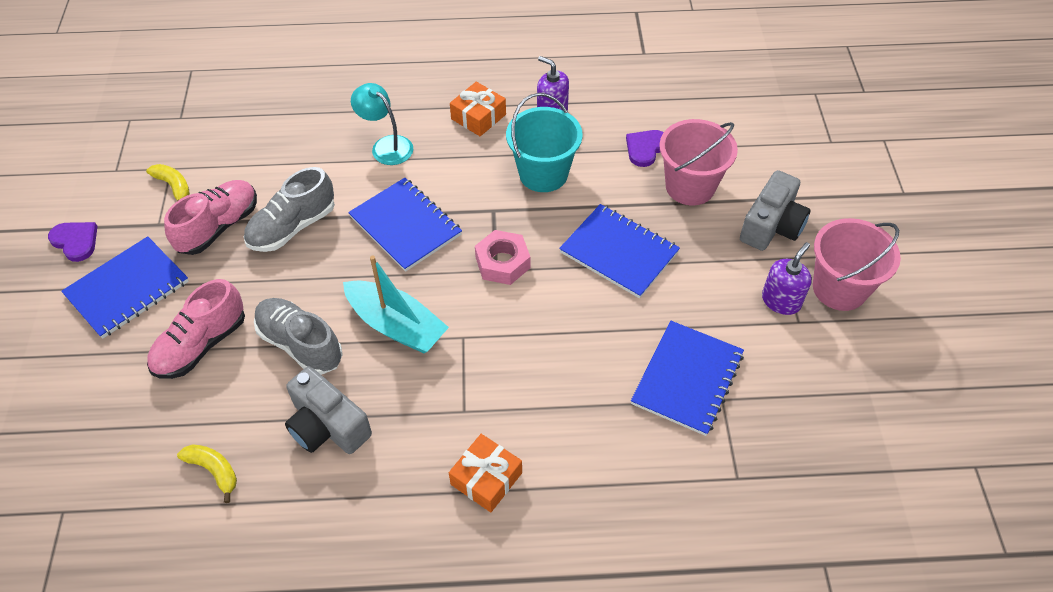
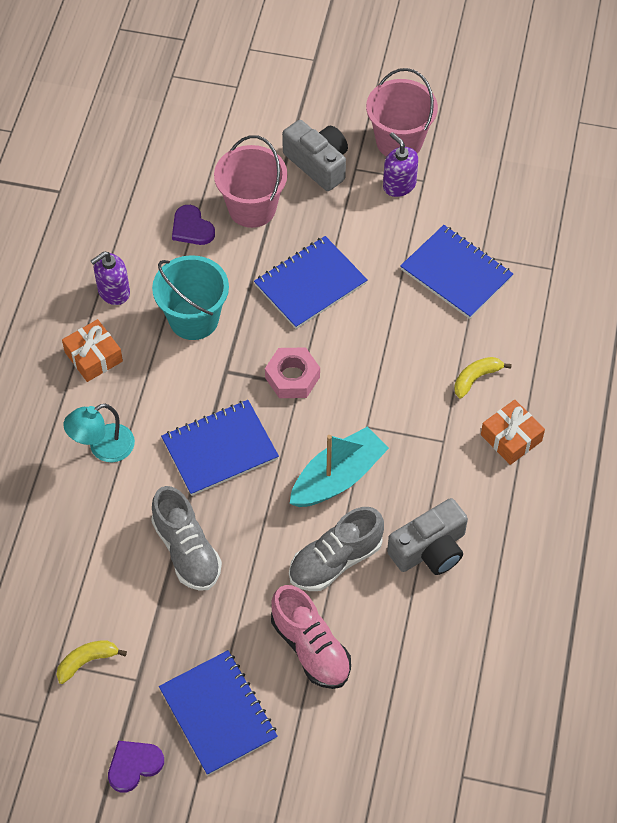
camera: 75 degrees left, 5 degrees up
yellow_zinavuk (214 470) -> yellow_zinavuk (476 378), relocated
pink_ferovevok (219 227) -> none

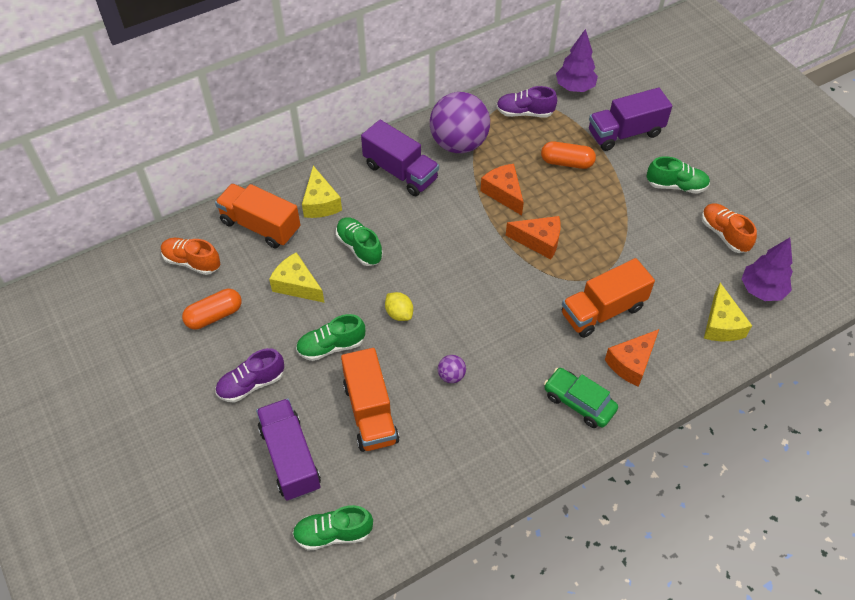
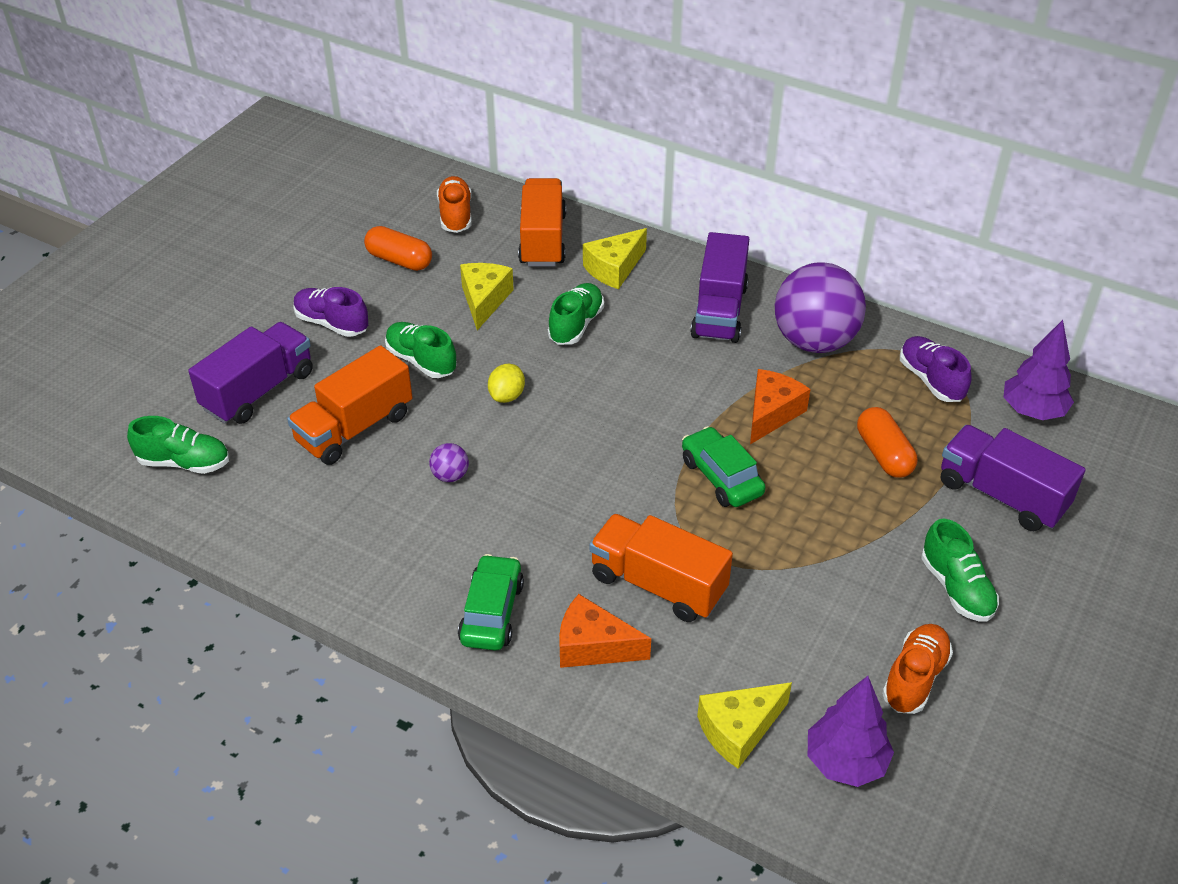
camera: 60 degrees right, 10 degrees down
green_ferovevok (333 534) -> green_ferovevok (184 462), 135 degrees clockwise
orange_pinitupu (539 241) -> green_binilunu (721 477)

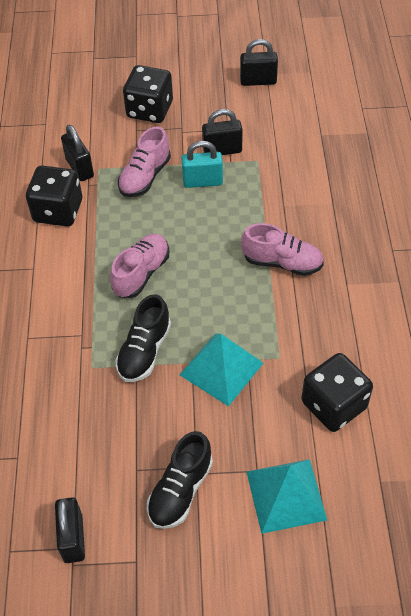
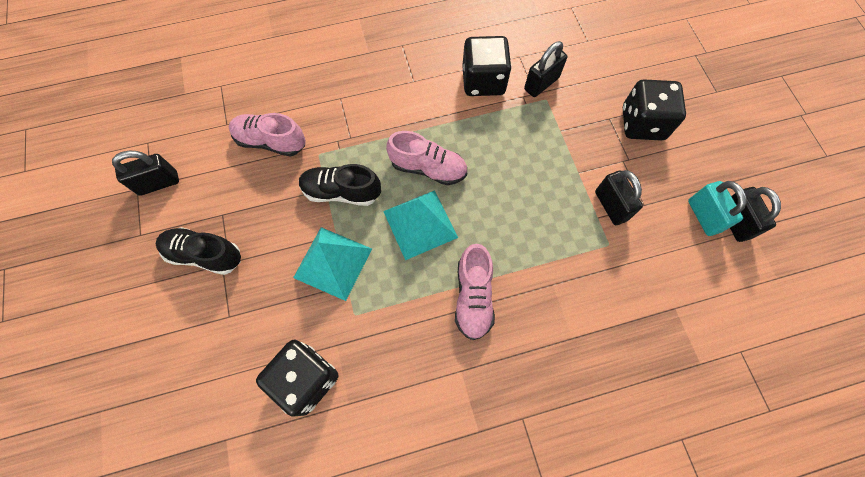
camera: 75 degrees right, 15 degrees up
pink_ferovevok (145 177) -> pink_ferovevok (271 142), relocated
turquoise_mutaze (286 495) -> turquoise_mutaze (420 224), relocated
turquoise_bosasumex (202 181) -> turquoise_bosasumex (703 216), relocated

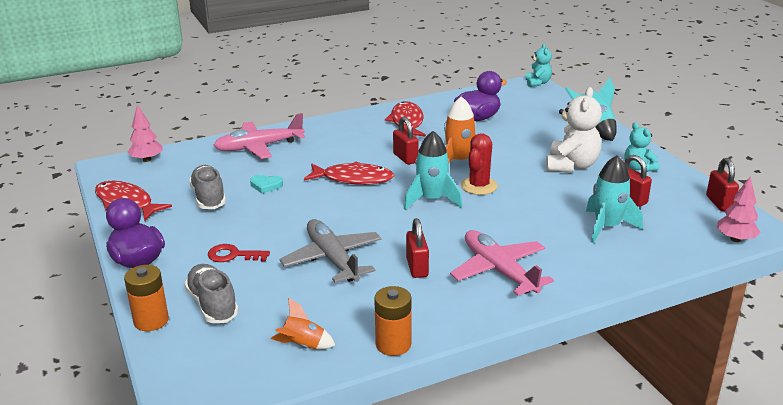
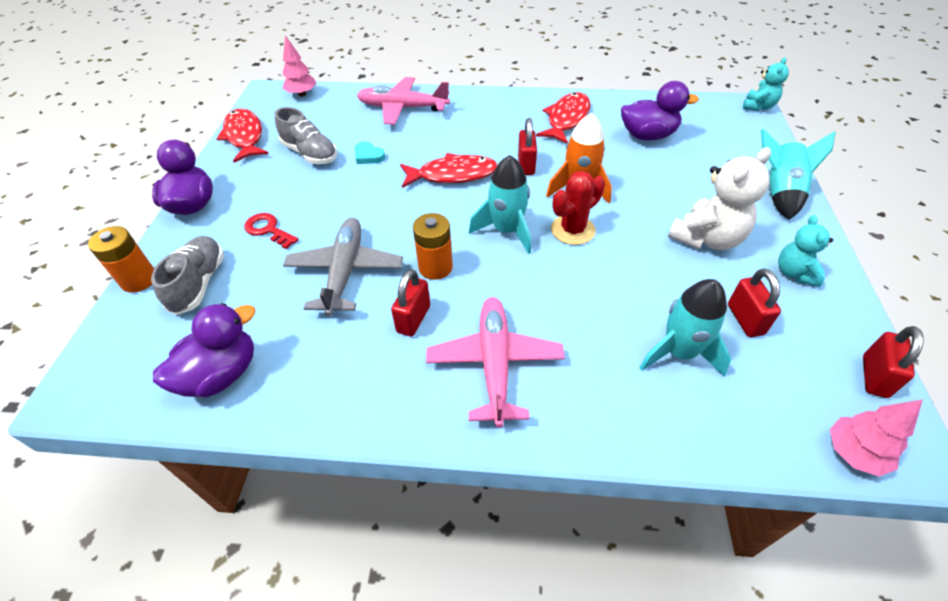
camera: 30 degrees right, 20 degrees up
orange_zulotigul (303 345) -> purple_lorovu (221 374)
grey_ferovevok (209 198) -> grey_ferovevok (310 153), 120 degrees clockwise
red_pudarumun (353 179) -> red_pudarumun (453 175), 45 degrees counterclockwise
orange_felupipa (393 344) -> orange_felupipa (435 267), relocated

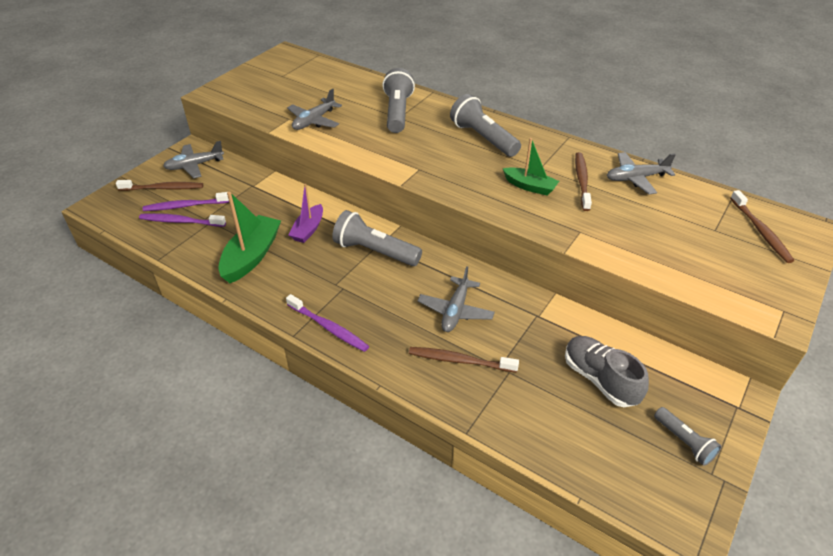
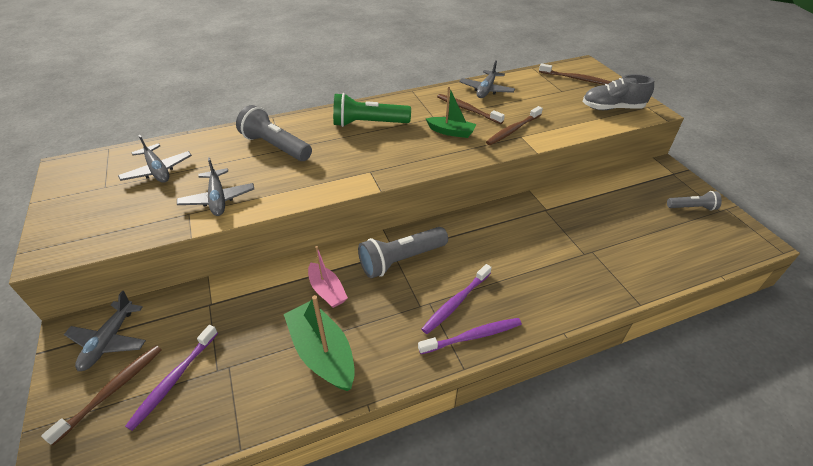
camera: 55 degrees left, 0 degrees up
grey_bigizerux (455 311) -> grey_bigizerux (158 170), relocated
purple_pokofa (308 229) -> pink_pokofa (327 291)
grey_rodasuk (483 138) -> green_rodasuk (368 124)
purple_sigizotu (180 221) -> purple_sigizotu (455 303), relocated
green_pokofa (530 186) -> green_pokofa (451 132), 45 degrees clockwise
brown_sigizotu (459 360) -> brown_sigizotu (513 130), relocated
grey_ferovevok (599 379) -> grey_ferovevok (612 108), relocated

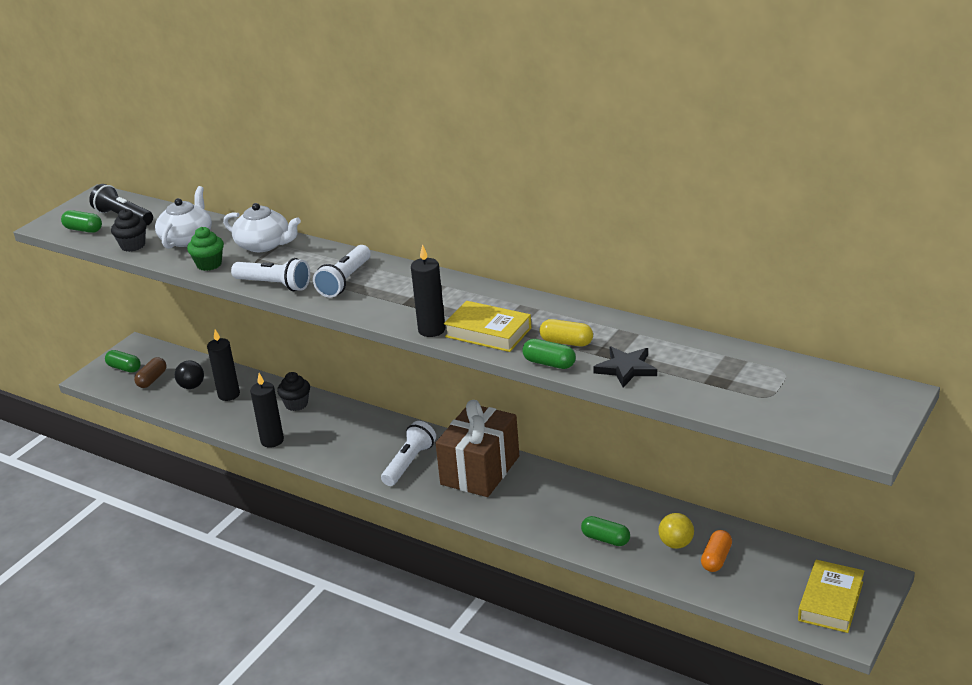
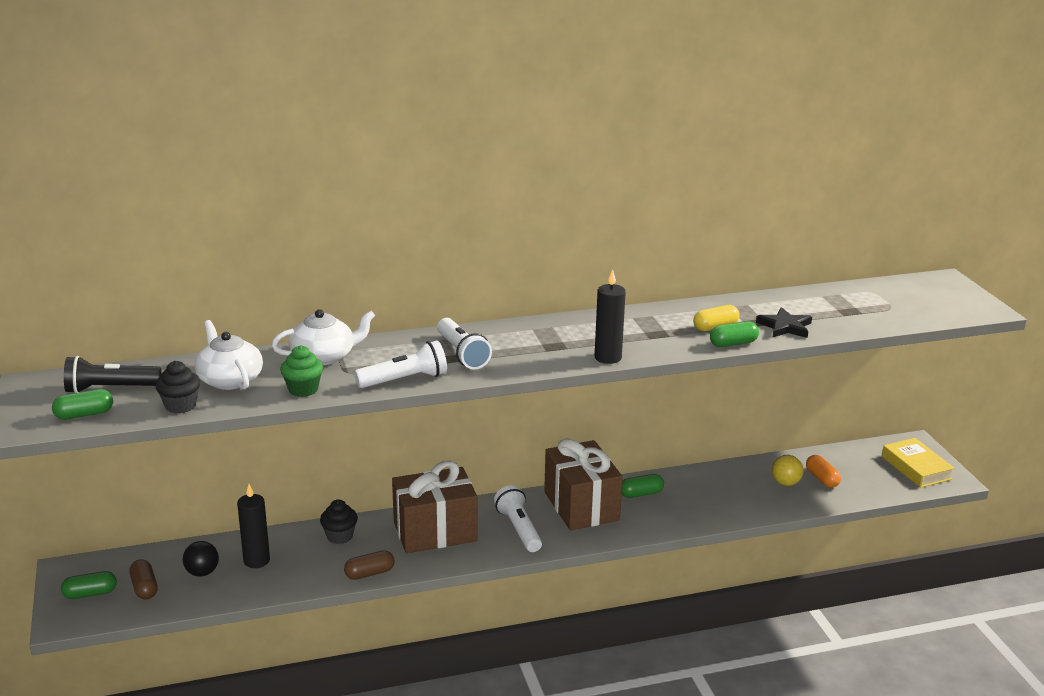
camera: 50 degrees left, 5 degrees down
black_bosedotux (272 441) -> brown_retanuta (369 573)
none -> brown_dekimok (435 532)
green_retanuta (605 539) -> green_retanuta (641 494), relocated
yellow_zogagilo (488 332) -> none

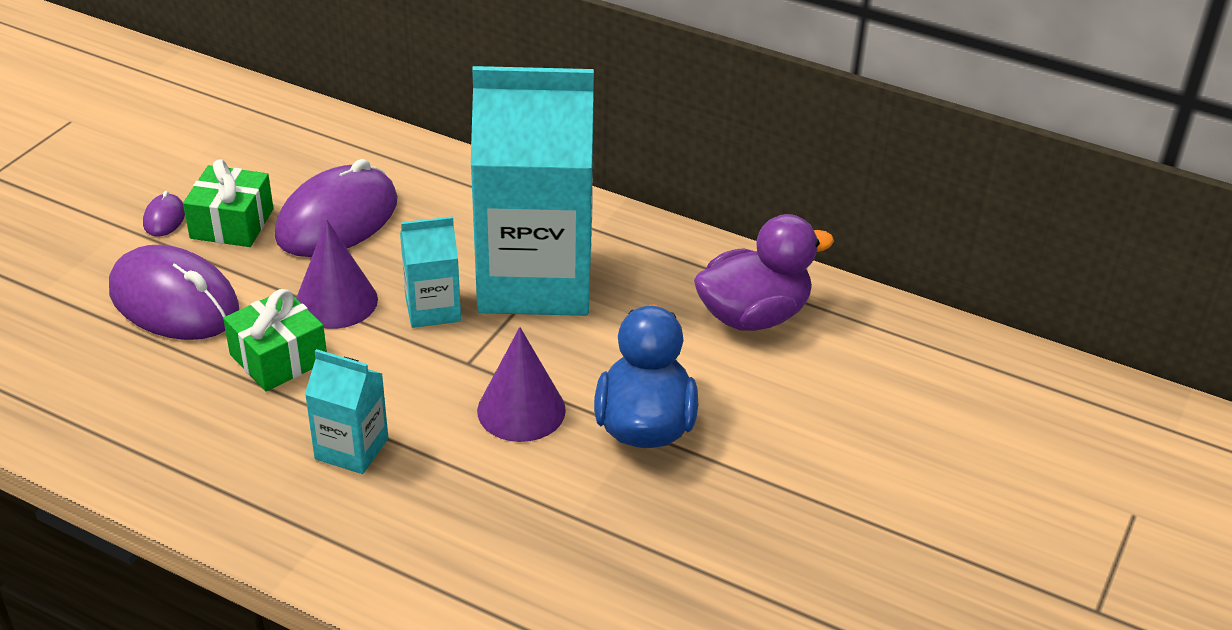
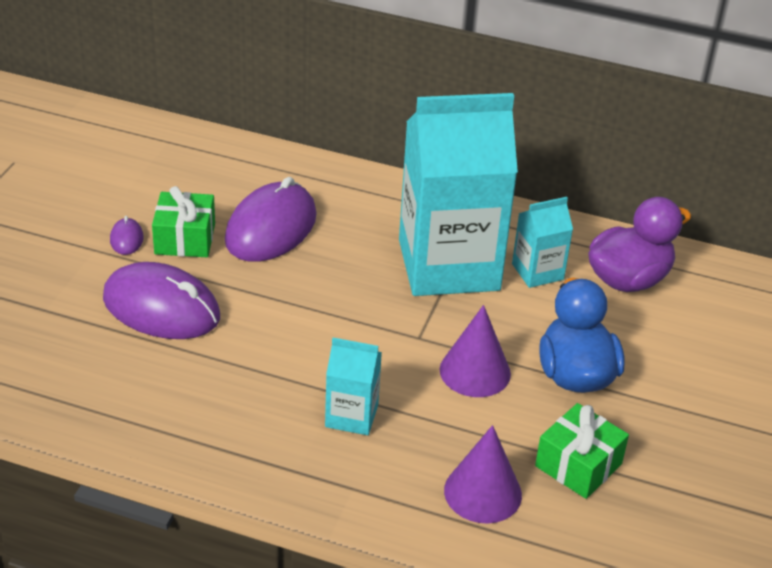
camera: 10 degrees left, 0 degrees up
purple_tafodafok (336 301) -> purple_tafodafok (483 492), relocated
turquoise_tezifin (433 309) -> turquoise_tezifin (537 272), relocated
green_dekimok (278 358) -> green_dekimok (578 465), relocated

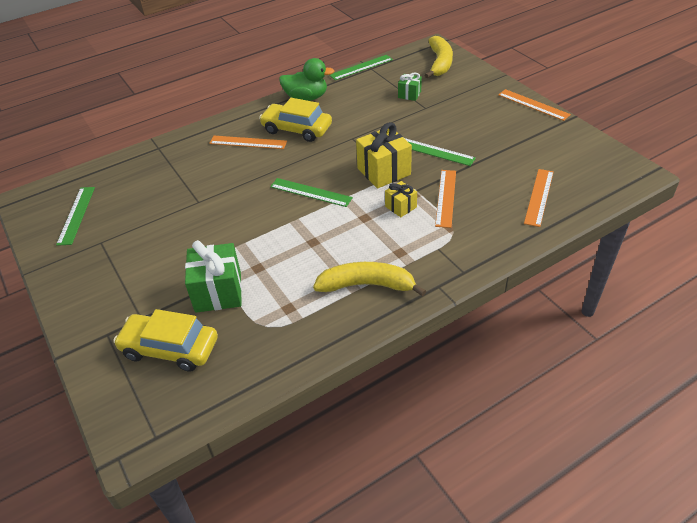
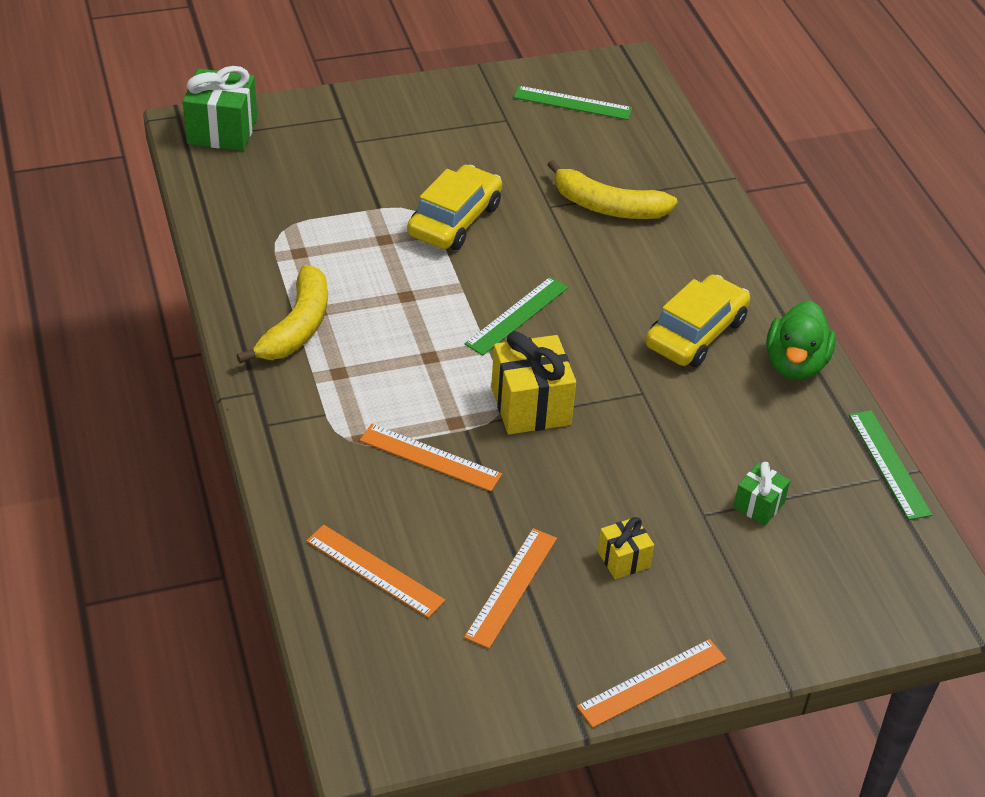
camera: 100 degrees right, 0 degrees up
green_dekimok (218 292) -> green_dekimok (222 131), relocated
yellow_binilunu (170 348) -> yellow_binilunu (454 220), relocated
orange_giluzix (248 142) -> orange_giluzix (511 587), relocated
yellow_zinavuk (440 63) -> yellow_zinavuk (608 207), relocated
yellow_dekimok (400 207) -> yellow_dekimok (623 559), relocated
green_giluzix (435 151) -> none

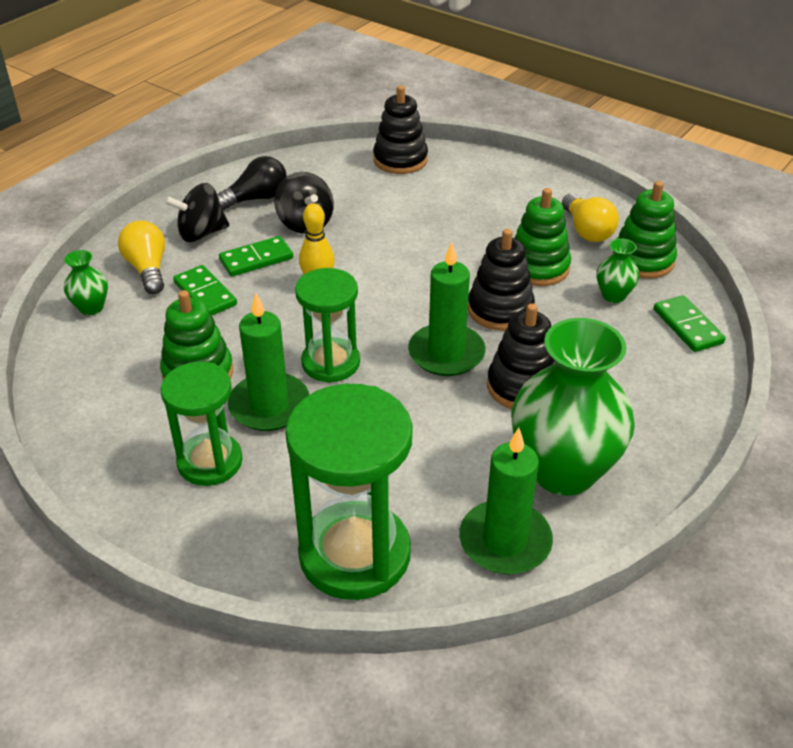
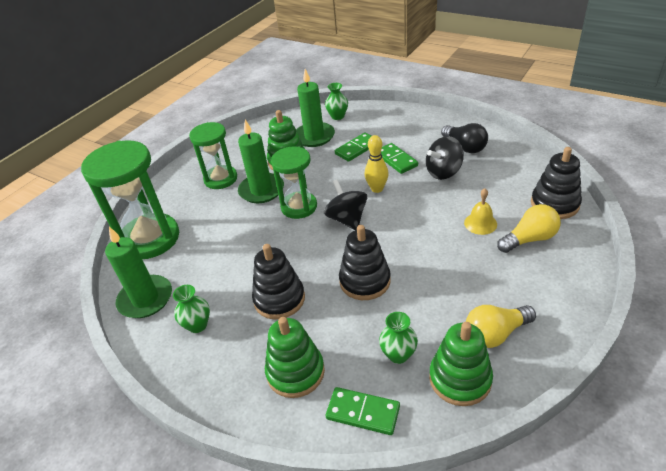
camera: 90 degrees right, 0 degrees up
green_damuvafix (563 471) -> green_damuvafix (197 325), x0.43
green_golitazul (538 267) -> green_golitazul (295 372), relocated
green_bosedotux (446 353) -> green_bosedotux (314 136), relocated
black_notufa (201 233) -> black_notufa (347 219), relocated
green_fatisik (687 326) -> green_fatisik (363 412), 45 degrees clockwise
none -> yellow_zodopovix (480 223)
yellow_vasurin (148 269) -> yellow_vasurin (529 239), relocated

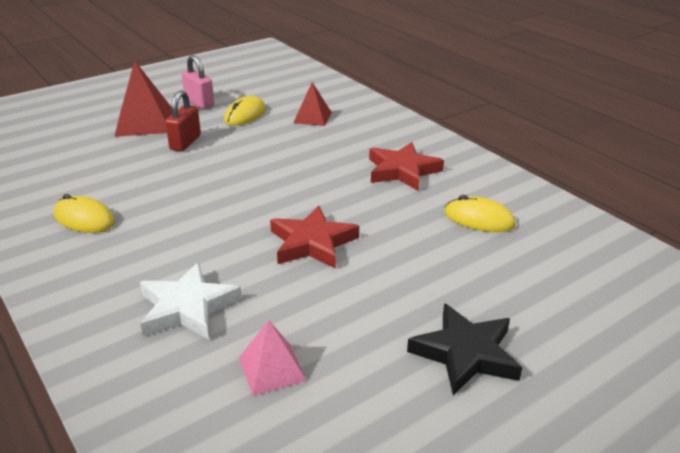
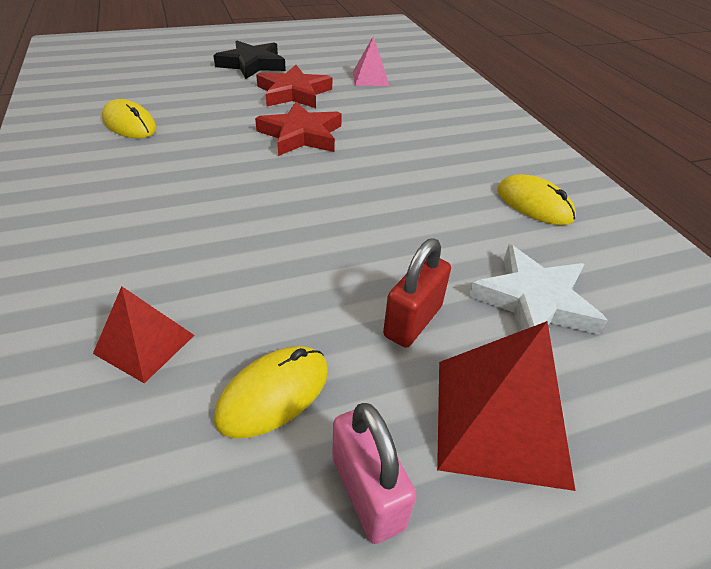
camera: 165 degrees left, 10 degrees up
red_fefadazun (402 171) -> red_fefadazun (293 93), relocated
white_fefadazun (187 307) -> white_fefadazun (534 301), relocated

